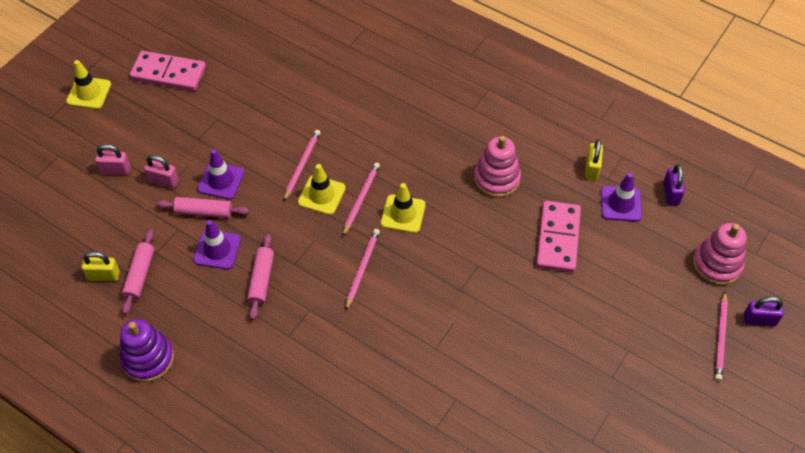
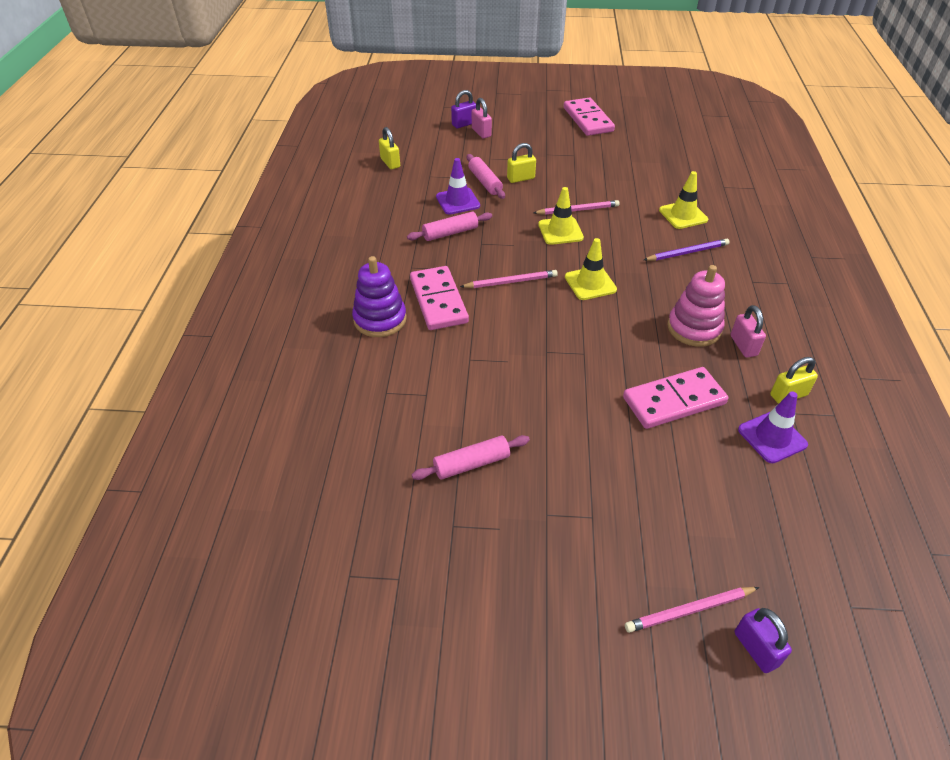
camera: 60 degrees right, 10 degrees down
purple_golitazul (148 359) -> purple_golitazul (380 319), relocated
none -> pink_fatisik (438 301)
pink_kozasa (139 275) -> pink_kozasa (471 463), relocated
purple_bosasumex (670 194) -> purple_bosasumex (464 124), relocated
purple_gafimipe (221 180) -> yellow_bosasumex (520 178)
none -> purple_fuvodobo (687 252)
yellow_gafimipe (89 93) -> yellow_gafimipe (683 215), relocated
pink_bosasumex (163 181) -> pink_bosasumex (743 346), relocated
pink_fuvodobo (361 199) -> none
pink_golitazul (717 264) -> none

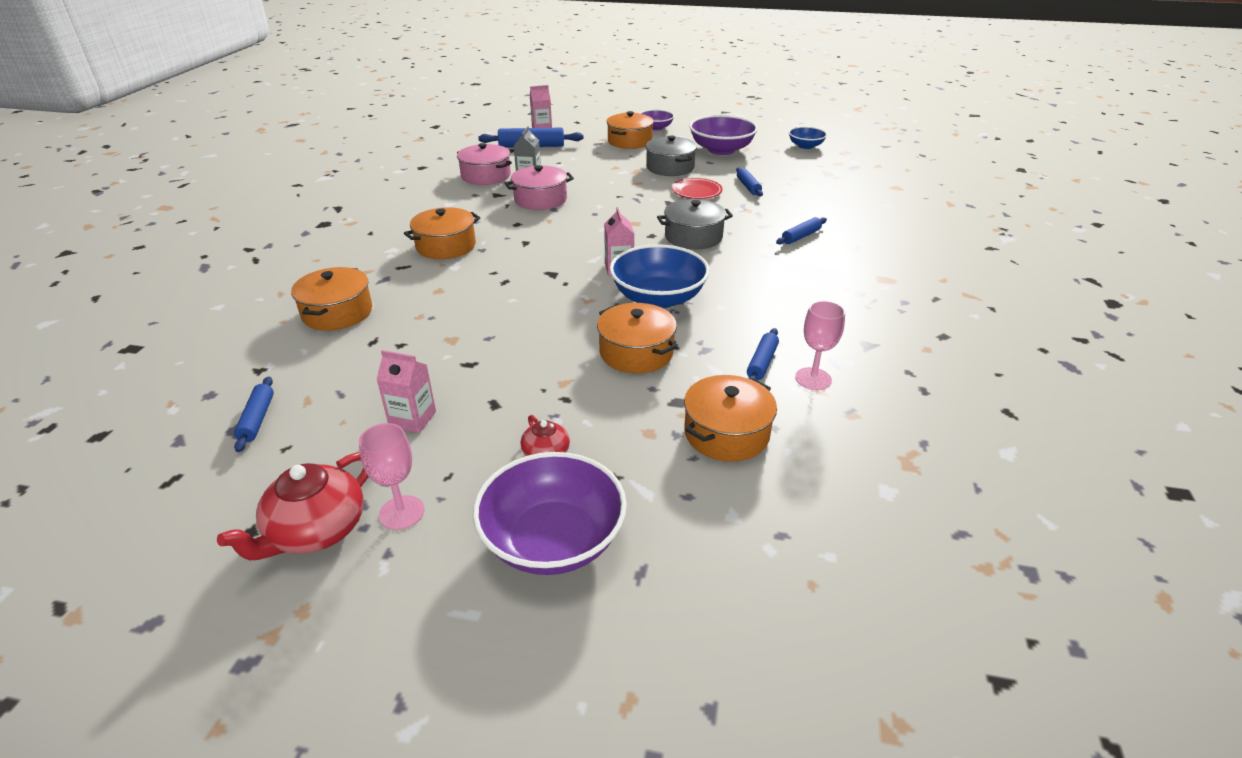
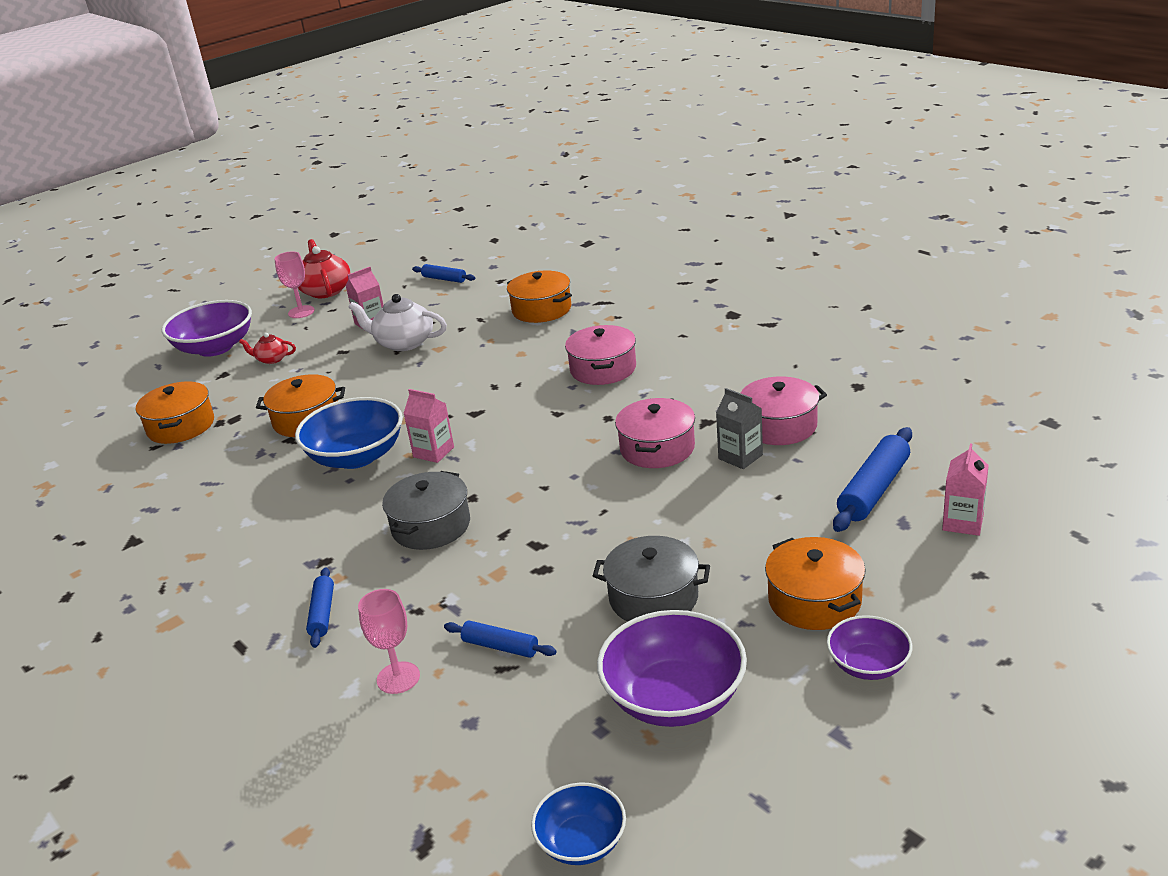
camera: 130 degrees right, 5 degrees down
none -> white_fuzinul (403 343)
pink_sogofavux (813 379) -> pink_sogofavux (398 678), relocated
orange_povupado (446 246) -> pink_povupado (603 369)
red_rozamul (696 191) -> none
blue_kozasa (762 362) -> none

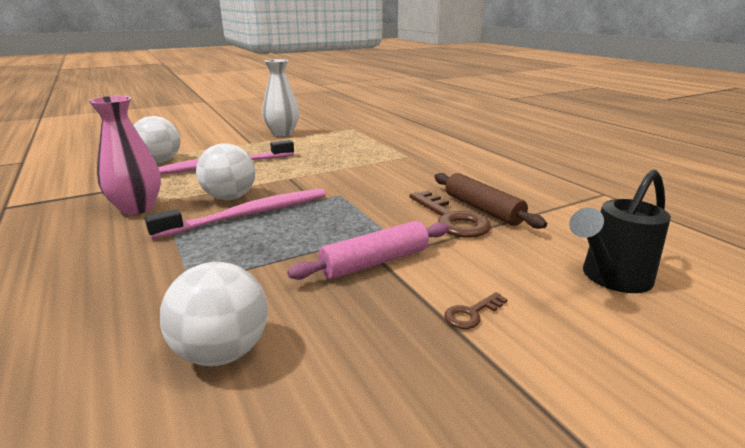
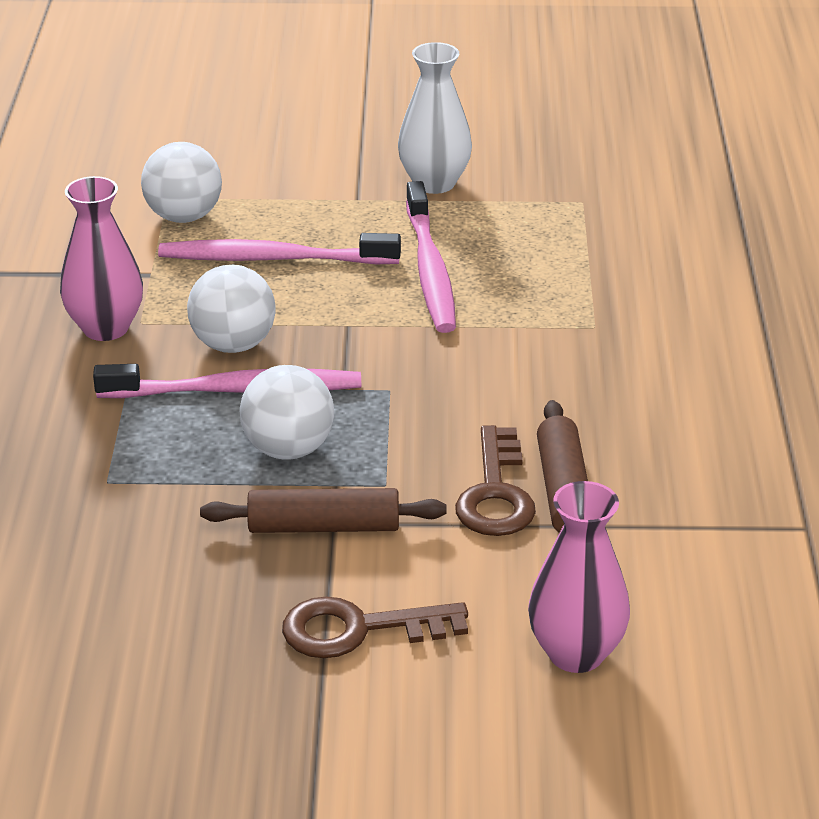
camera: 30 degrees right, 10 degrees up
pink_kozasa (375 262) -> brown_kozasa (324 527)
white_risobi (222 352) -> white_risobi (288 449), relocated
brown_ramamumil (471 313) -> brown_ramamumil (359 629), x2.05
none -> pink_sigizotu (430 270)
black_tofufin (611 278) -> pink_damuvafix (576 653)

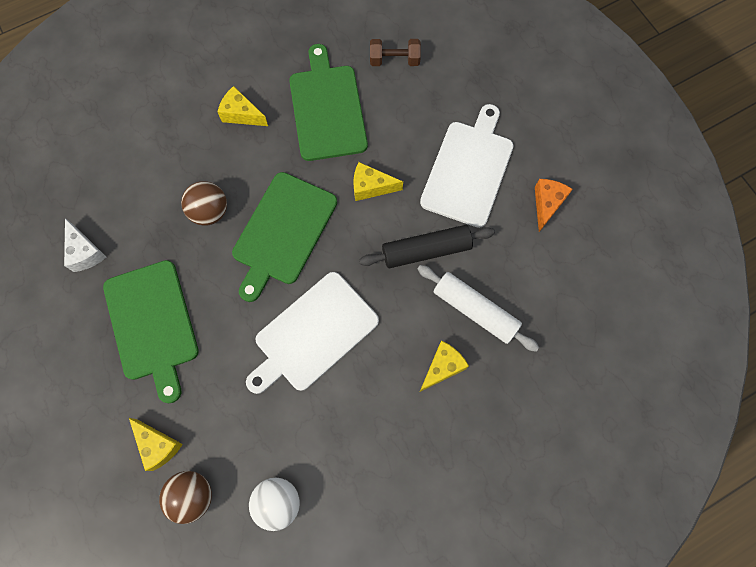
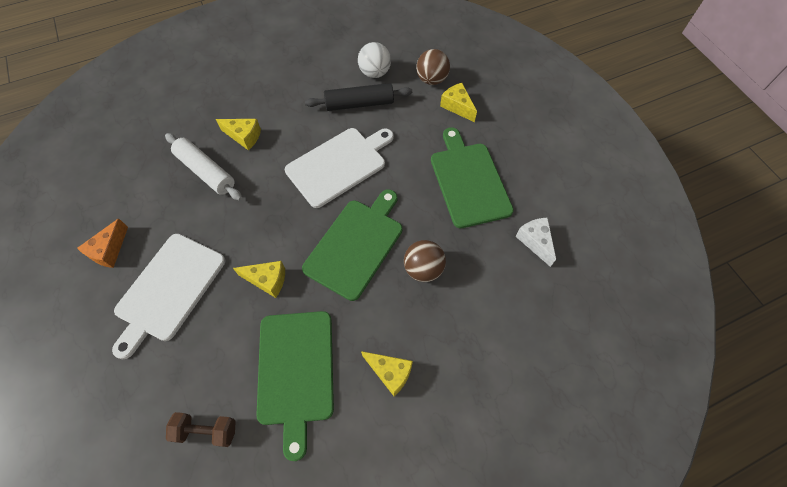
camera: 175 degrees left, 10 degrees down
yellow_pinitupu (442 367) -> yellow_pinitupu (244 136), 120 degrees counterclockwise
black_kozasa (426 250) -> black_kozasa (359 104), relocated

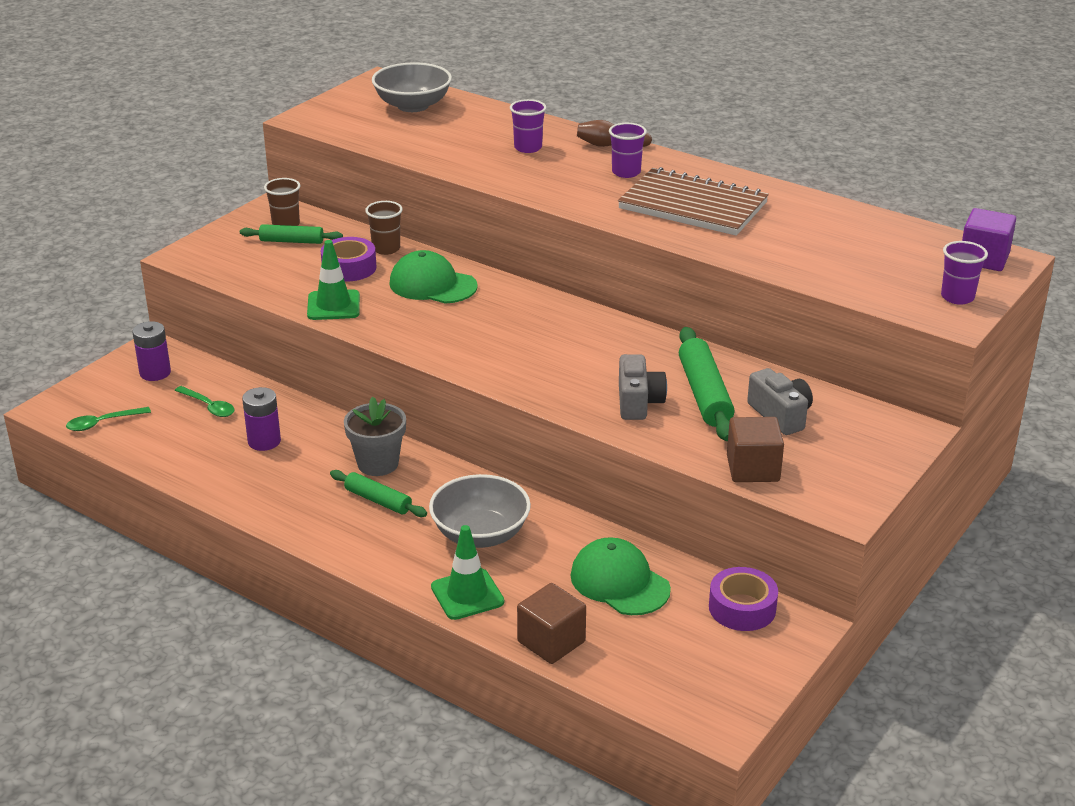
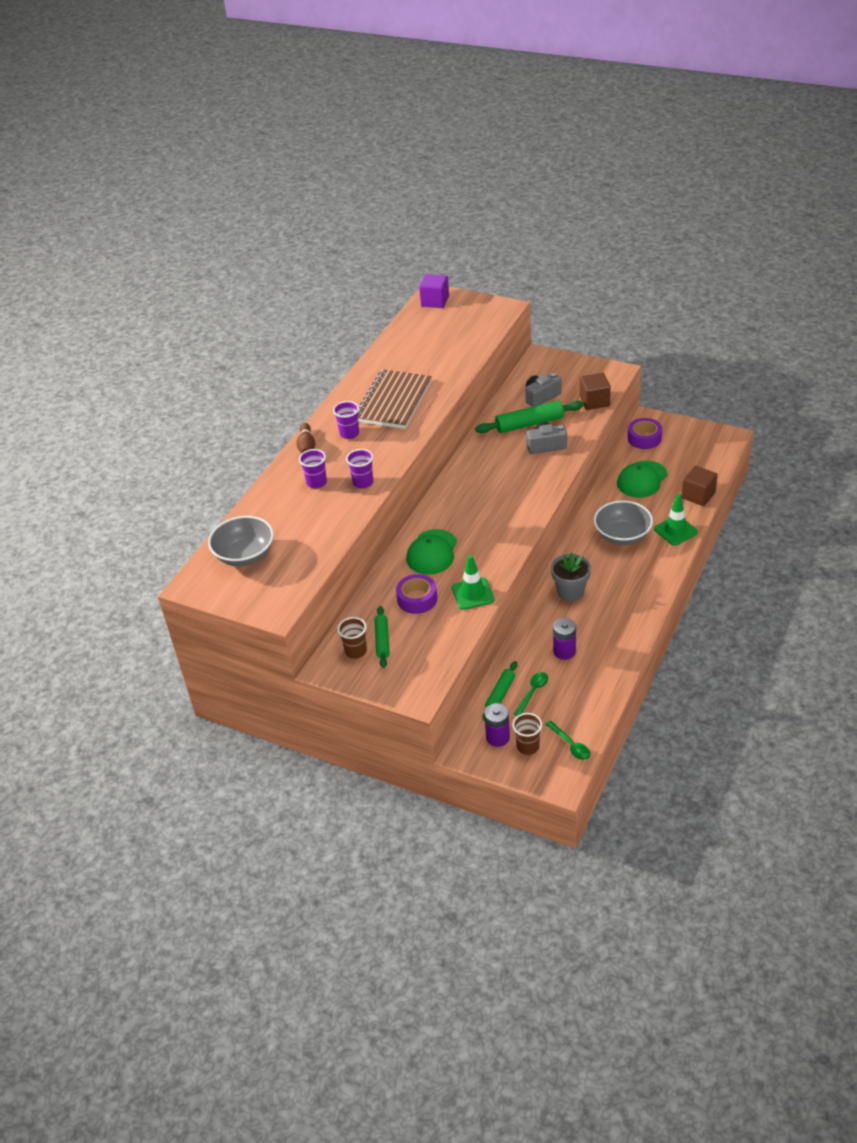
camera: 95 degrees left, 10 degrees up
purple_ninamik (957 297) -> purple_ninamik (363 482), relocated
green_kozasa (378 500) -> green_kozasa (500 694), relocated
brown_ninamik (386 249) -> brown_ninamik (528 746), relocated

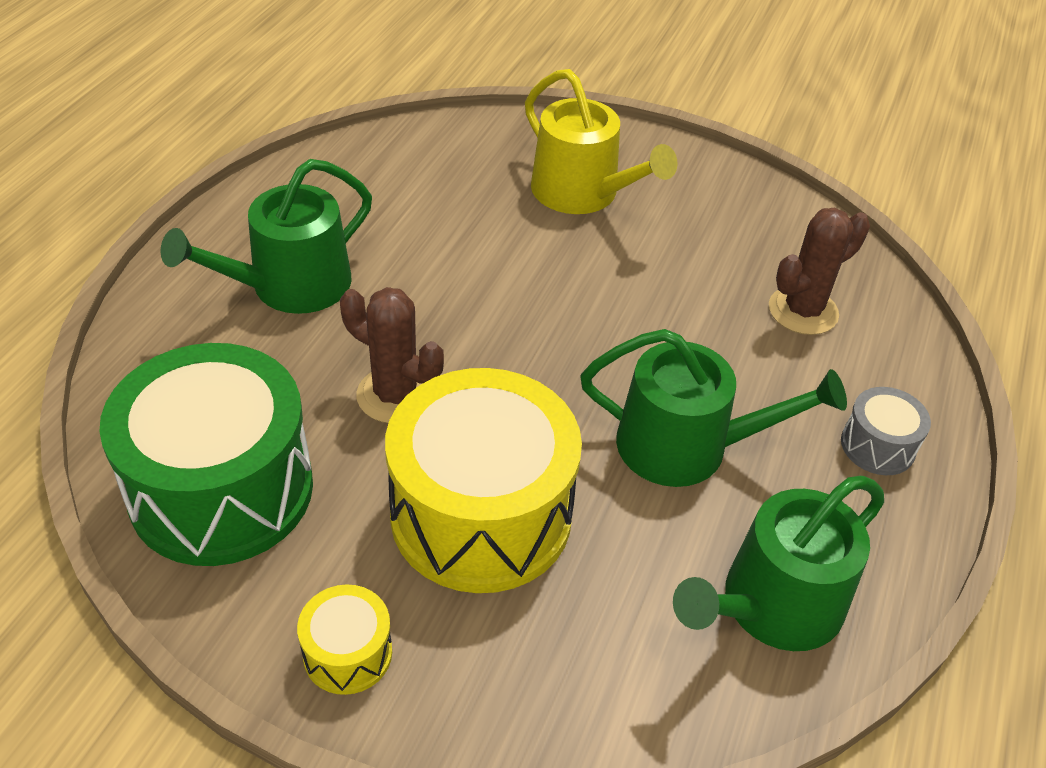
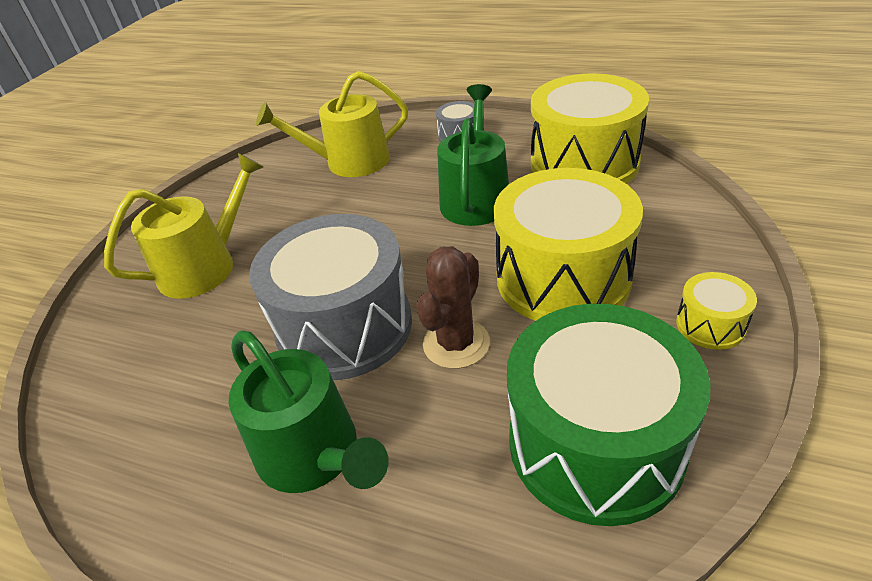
camera: 85 degrees left, 5 degrees down
none -> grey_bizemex (344 326)
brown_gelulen (803 311) -> yellow_tofufin (349 162)
green_tofufin (772 606) -> yellow_bizemex (584 163)

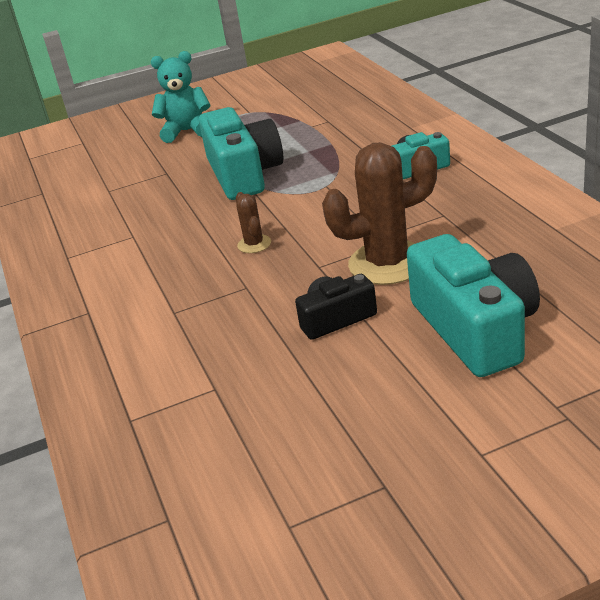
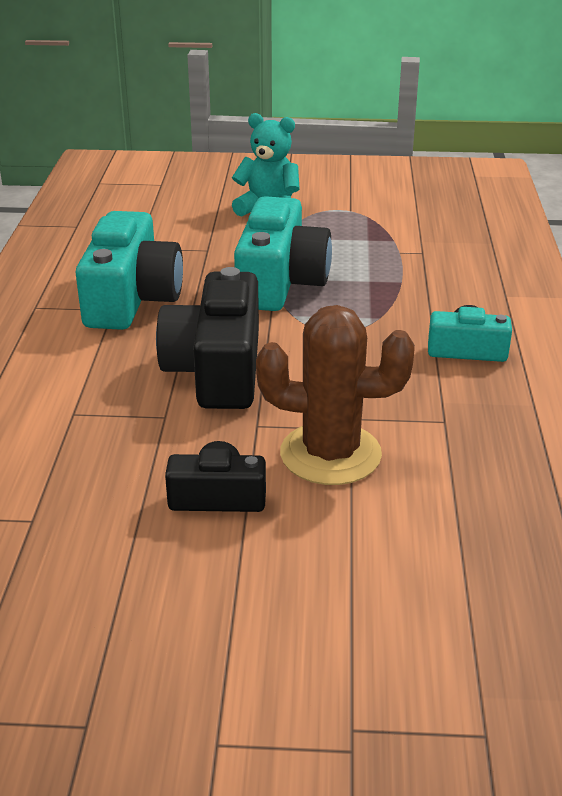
camera: 20 degrees right, 0 degrees up
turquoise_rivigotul (475 328) -> turquoise_rivigotul (132 298), relocated
brown_gelulen (254 244) -> black_rivigotul (217 369)

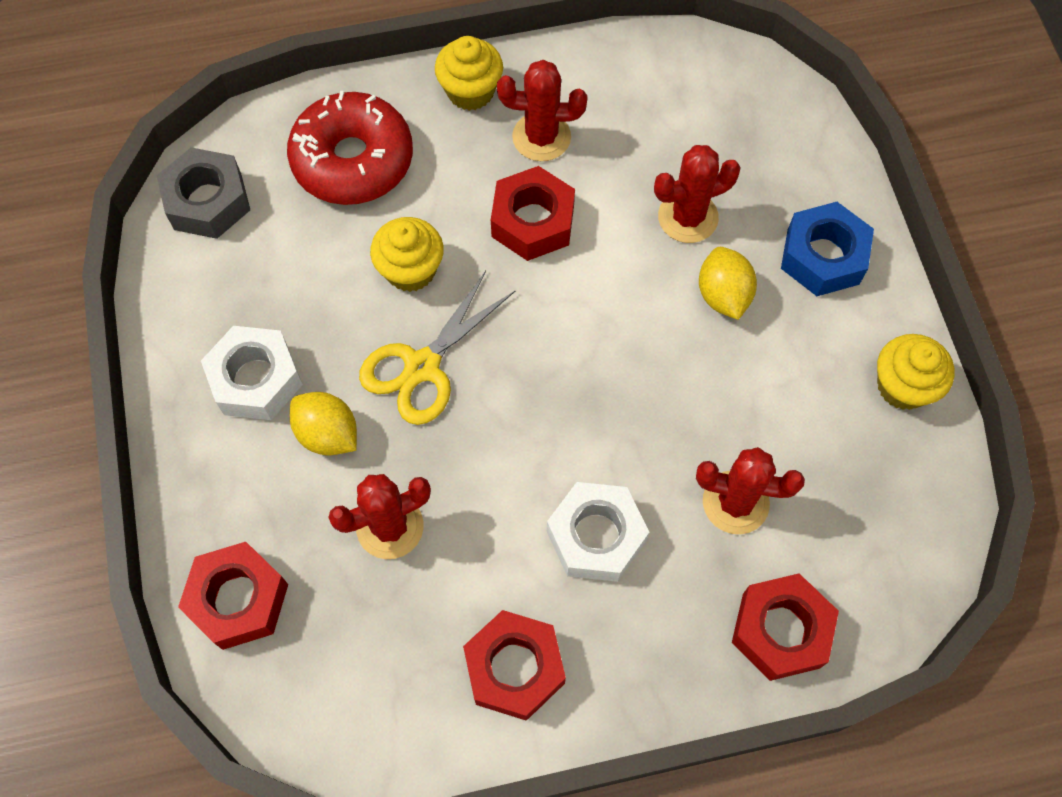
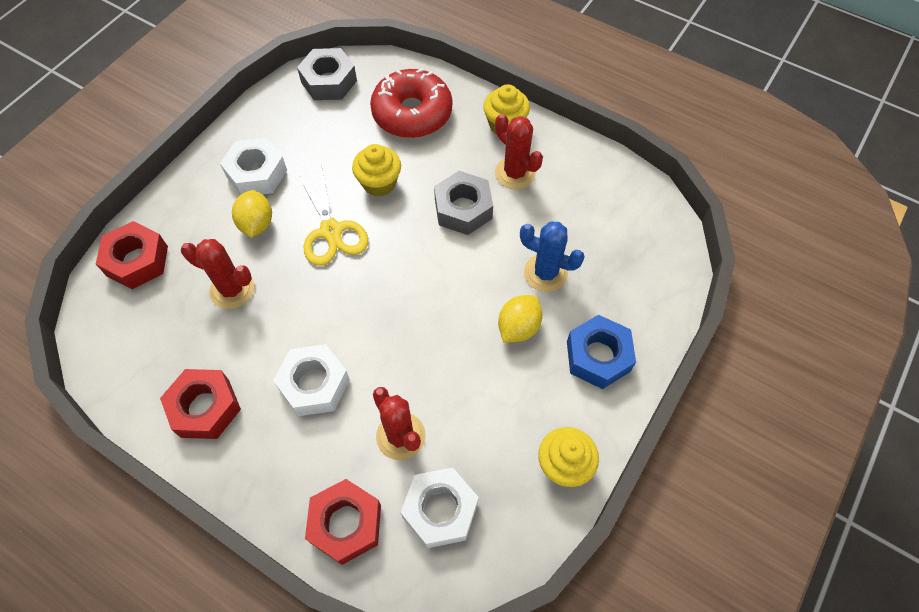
camera: 45 degrees right, 5 degrees down
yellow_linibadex (422 367) -> yellow_linibadex (331 231), 105 degrees counterclockwise
none -> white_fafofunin (440 510)
red_fafofunin (533 221) -> grey_fafofunin (463 209)
red_gelulen (688 217) -> blue_gelulen (545 273)

